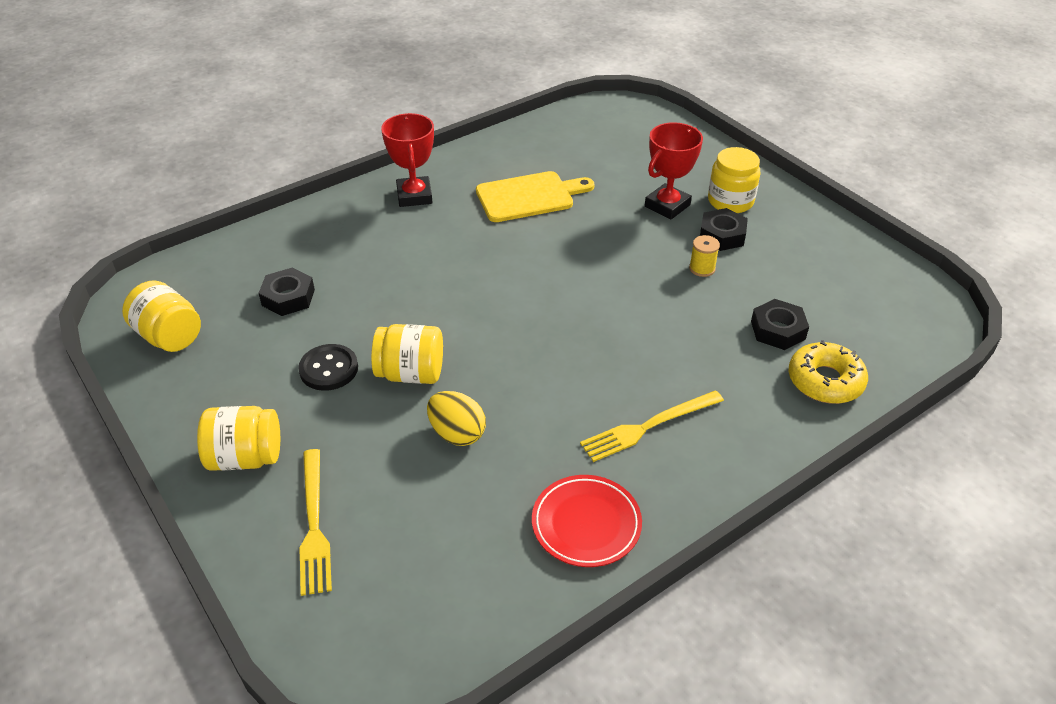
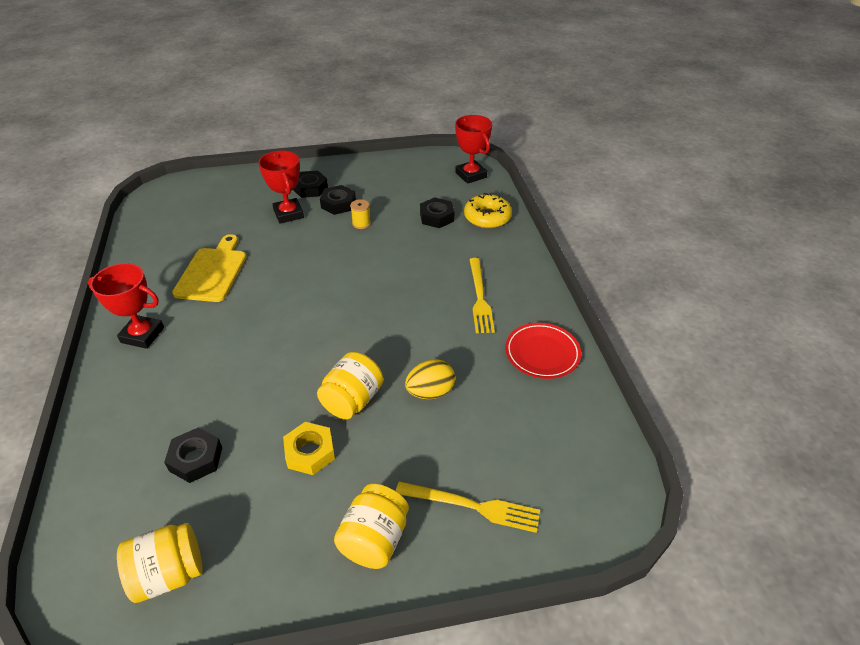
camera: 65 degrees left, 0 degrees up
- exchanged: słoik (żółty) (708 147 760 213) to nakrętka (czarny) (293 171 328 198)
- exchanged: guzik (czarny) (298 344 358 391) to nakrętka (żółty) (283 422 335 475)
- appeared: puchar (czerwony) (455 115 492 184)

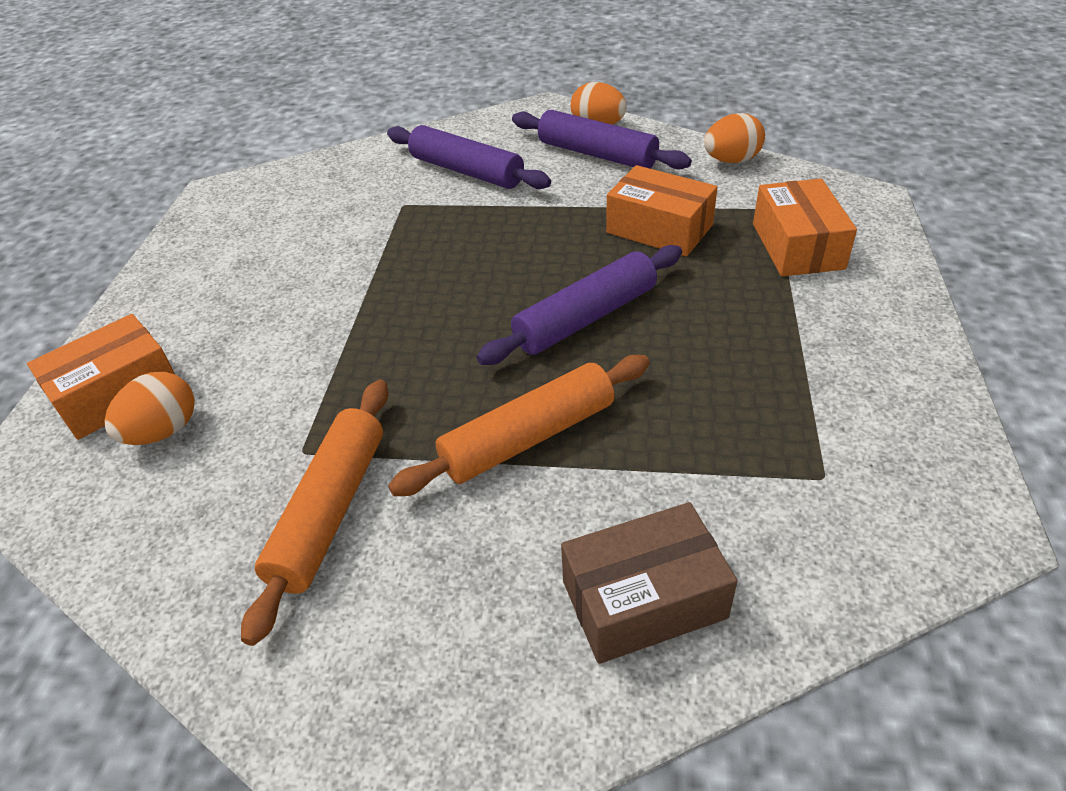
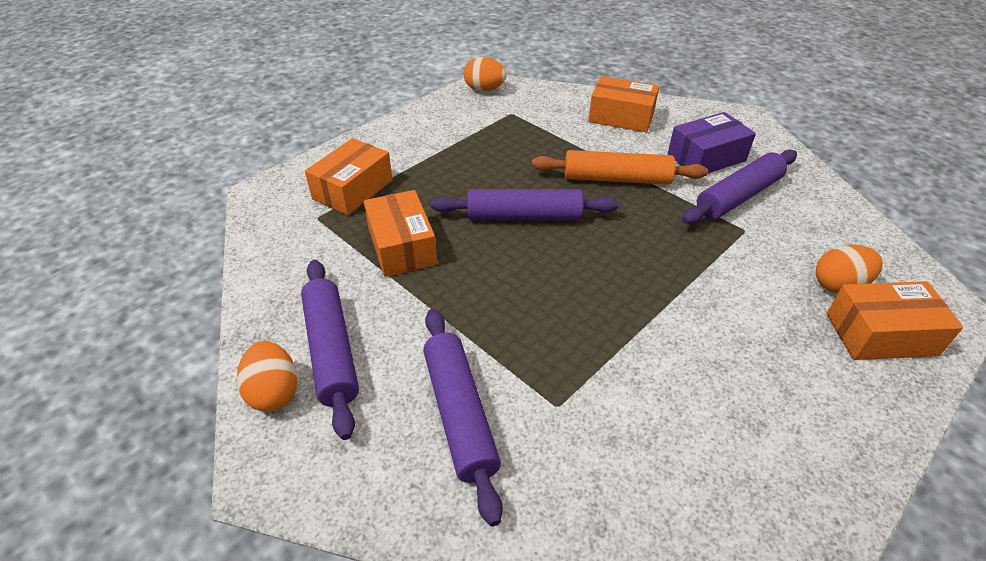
camera: 145 degrees left, 0 degrees up
- relocated: jajko (pomarańczowy) (704 113 765 163) to (463 57 507 91)
- colour: wałek do ciasta (pomarańczowy) (241 380 388 646) to wałek do ciasta (fioletowy) (682 149 797 224)
- colour: pudełko (brązowy) (561 502 737 664) to pudełko (pomarańczowy) (588 76 659 132)
- appeared: pudełko (fioletowy) (668 112 756 173)

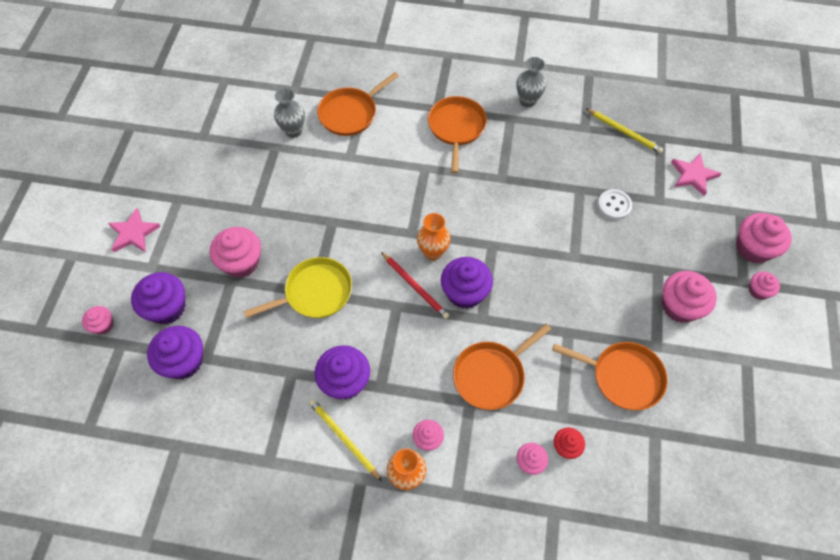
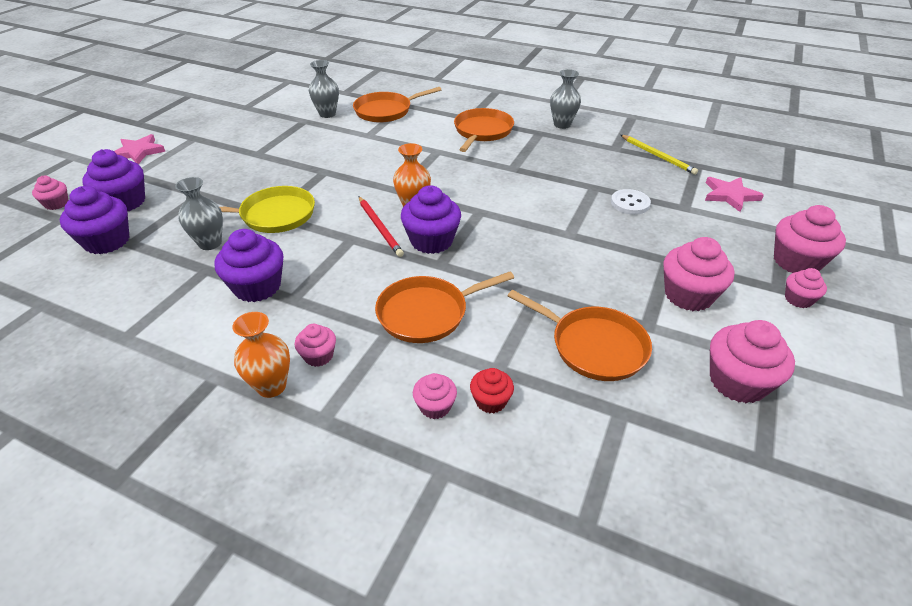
camera: 15 degrees right, 20 degrees down
- relocated: muffinka (różowy) (210 227 261 278) to (710 320 795 403)
- missing: ołówek (żółty) (309 399 382 481)
- appeared: wazon (szary) (175 177 223 250)

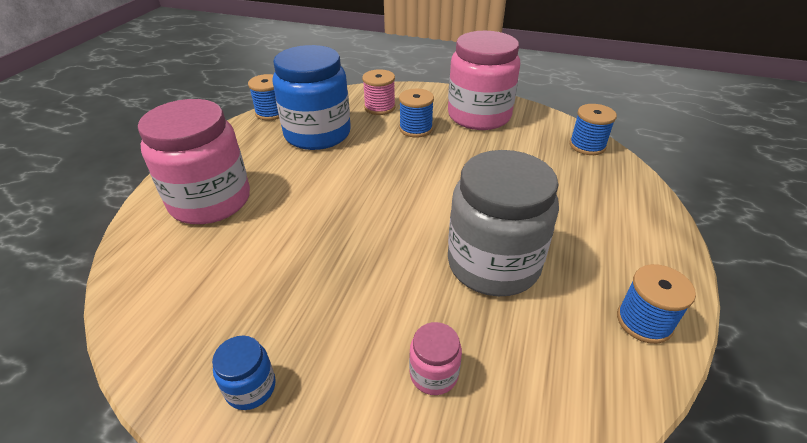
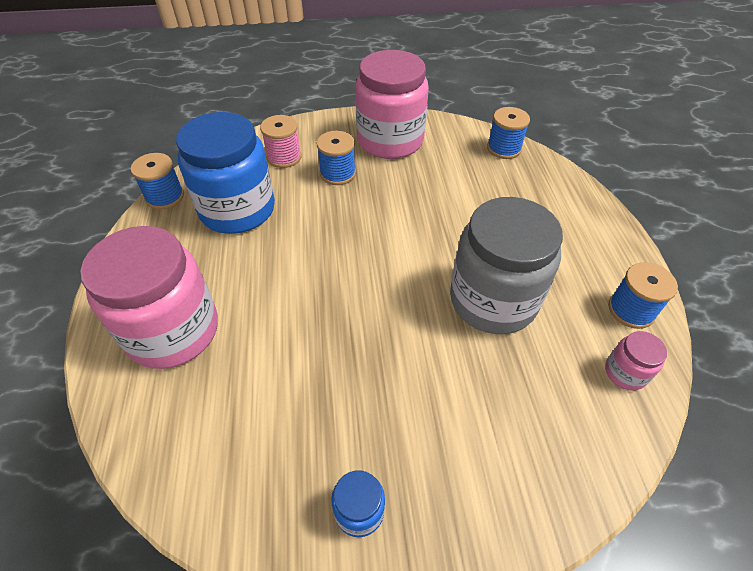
camera: 25 degrees left, 10 degrees up
- relocated: słoik (różowy) (409 322 462 395) to (605 331 667 391)

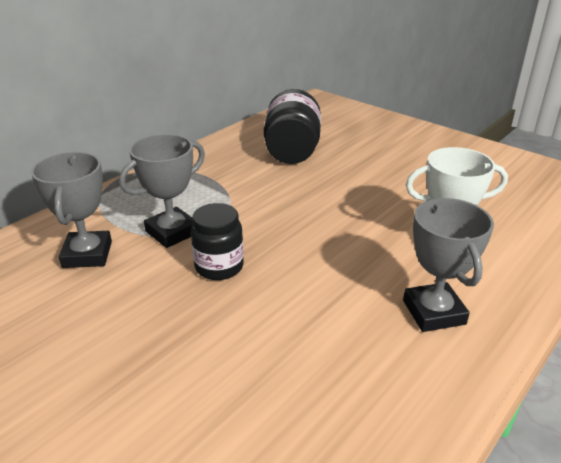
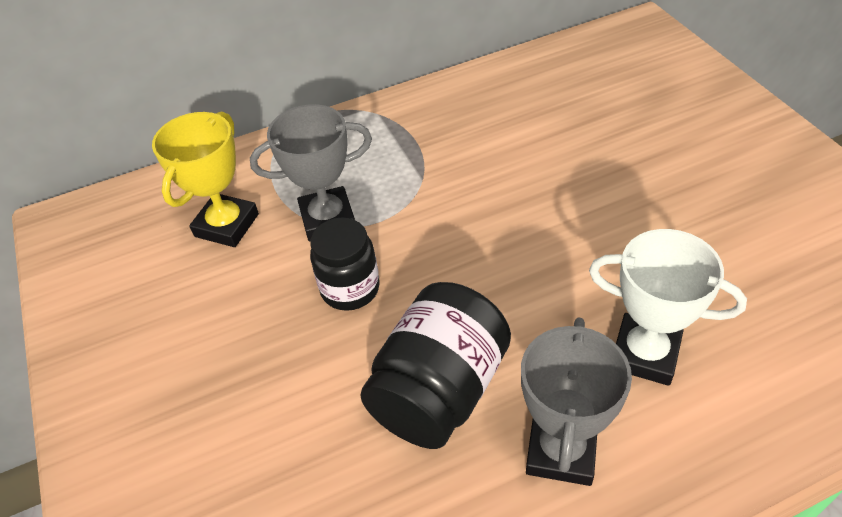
camera: 30 degrees right, 15 degrees up
- relocated: słoik (czarny) (264 89 321 164) to (360 282 511 449)
- colour: puchar (szary) (31 152 112 268) to puchar (żółty) (152 112 259 247)

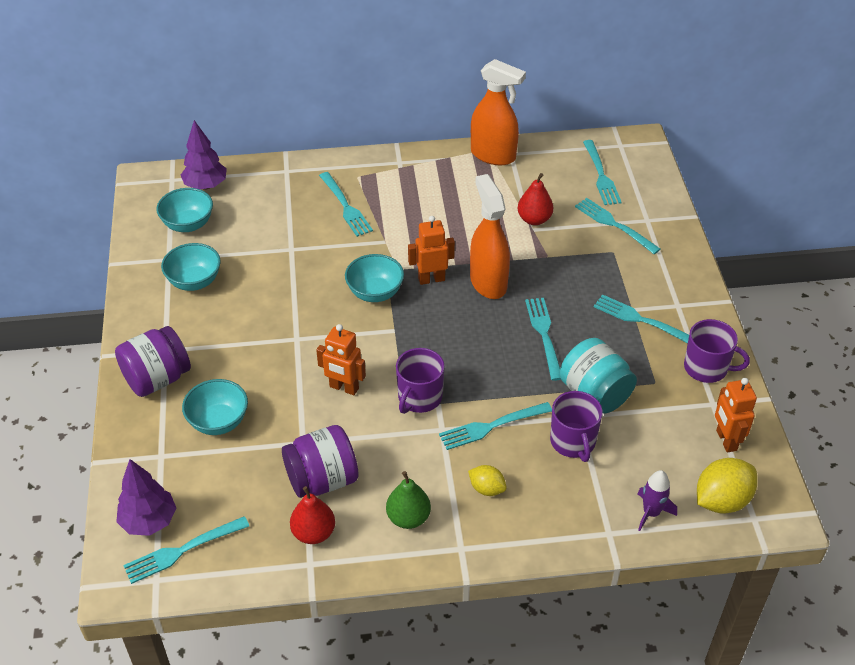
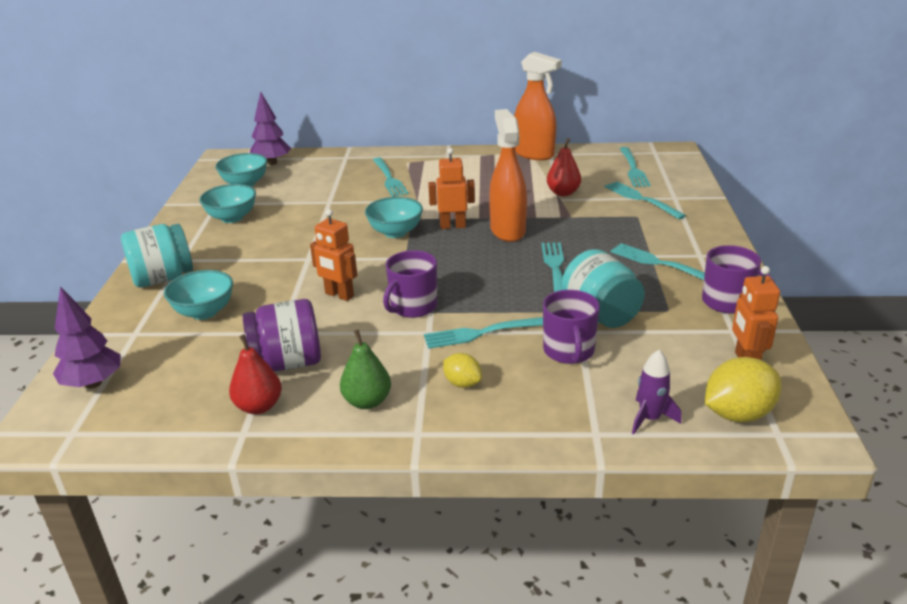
camera: 10 degrees right, 15 degrees down
- colour: słoik (fioletowy) (115 326 191 397) to słoik (turkusowy) (121 224 193 288)
- missing: widelec (turkusowy) (123 516 249 584)

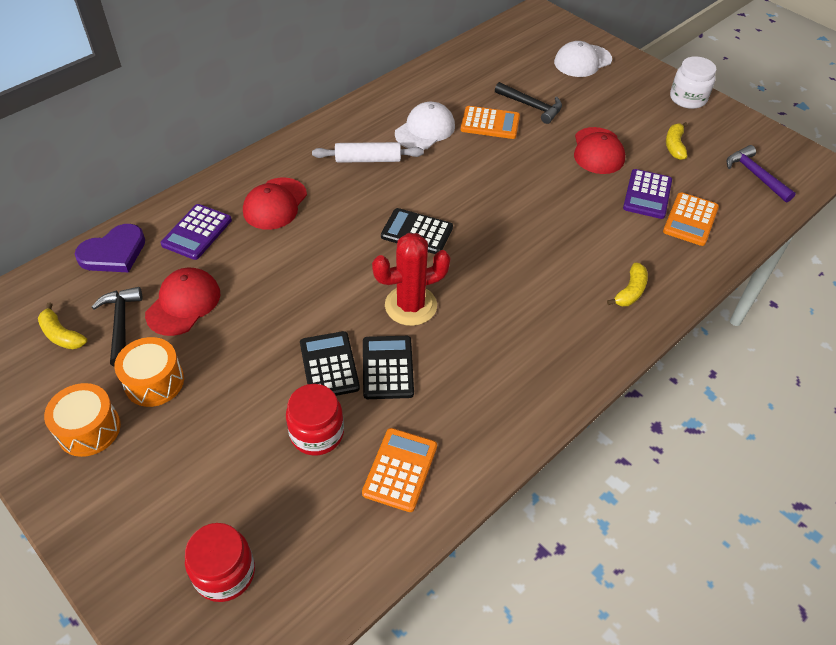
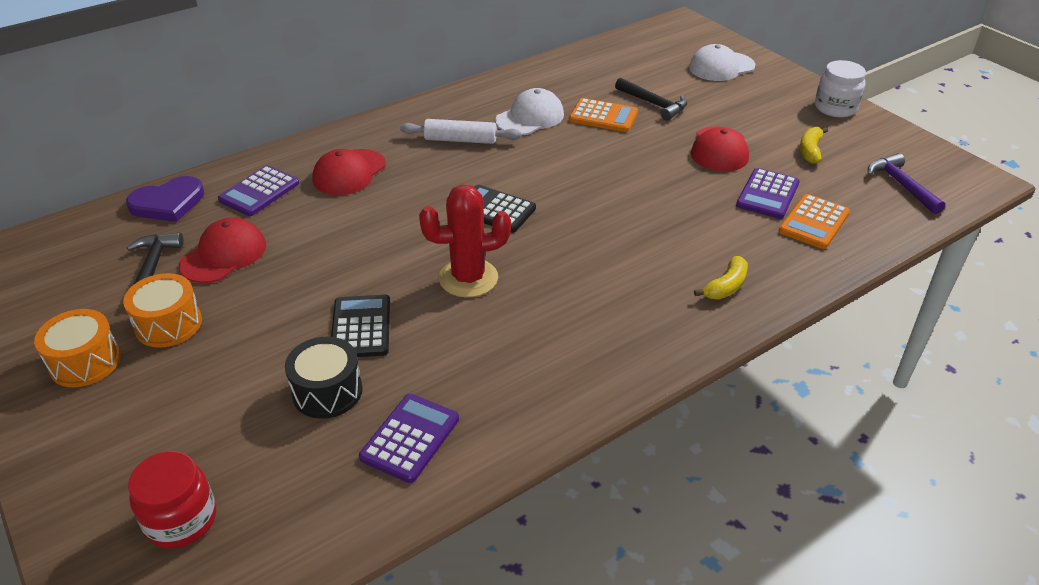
camera: 10 degrees right, 10 degrees down
- missing: banan (żółty) (38 303 87 349)
- missing: kalkulator (czarny) (363 336 414 399)
- exchanged: słoik (czerwony) (286 384 344 456) to bęben (czarny) (285 337 363 419)
- colour: kalkulator (pomarańczowy) (362 428 437 512) to kalkulator (fioletowy) (359 394 459 483)

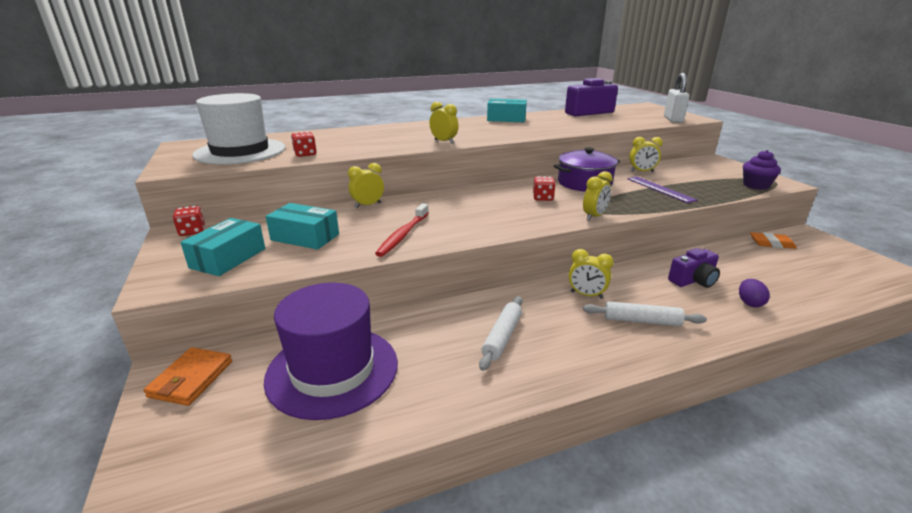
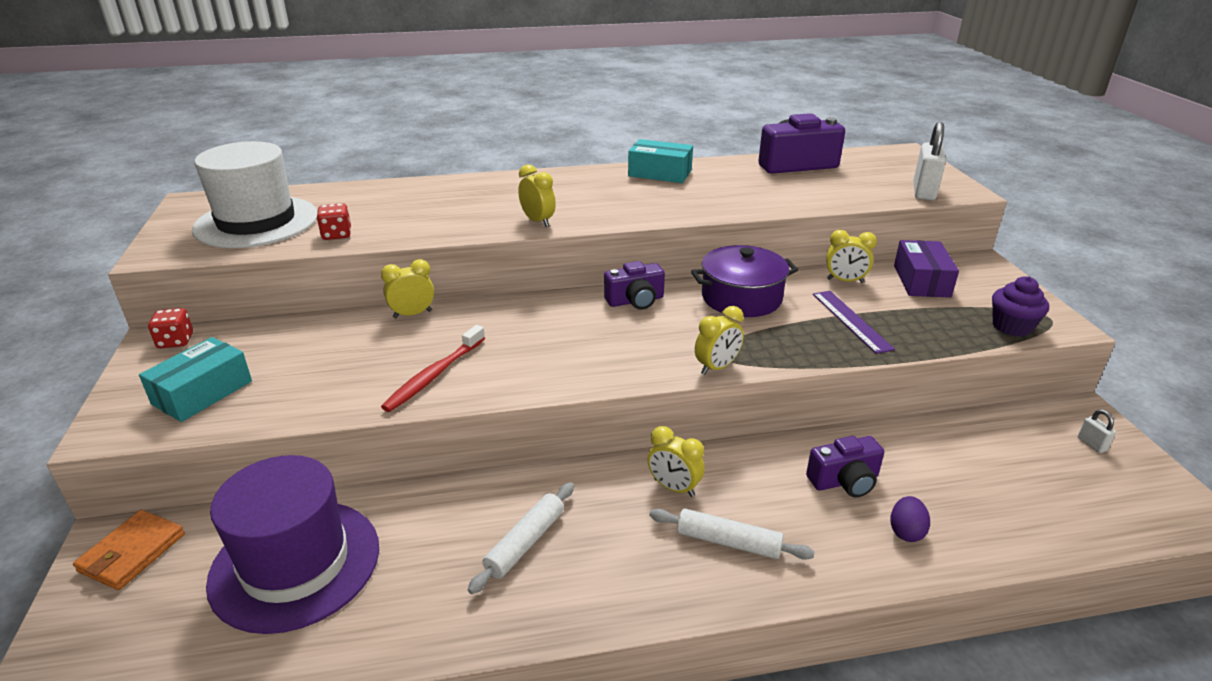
camera: 10 degrees right, 5 degrees up
- missing: kostka do gry (czerwony) (533 176 555 201)
- missing: pudełko (turkusowy) (266 203 339 250)
- missing: gumka do mazania (pomarańczowy) (750 232 797 249)
- appeared: pudełko (fioletowy) (894 240 959 298)
- appeared: aparat fotograficzny (fioletowy) (604 261 665 310)
- appeared: kłódka (biały) (1078 409 1116 453)

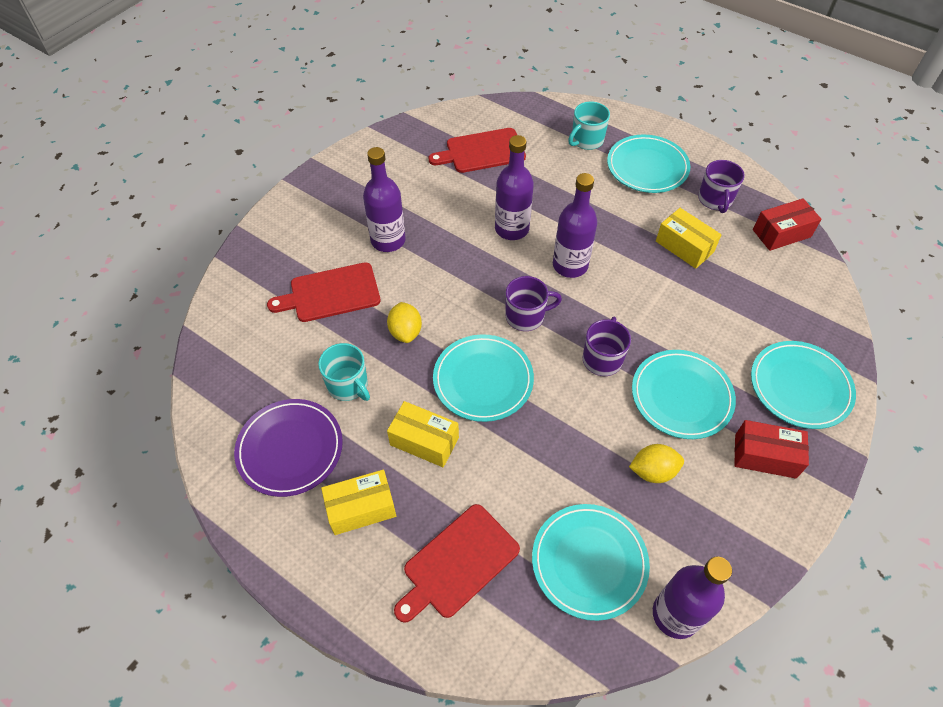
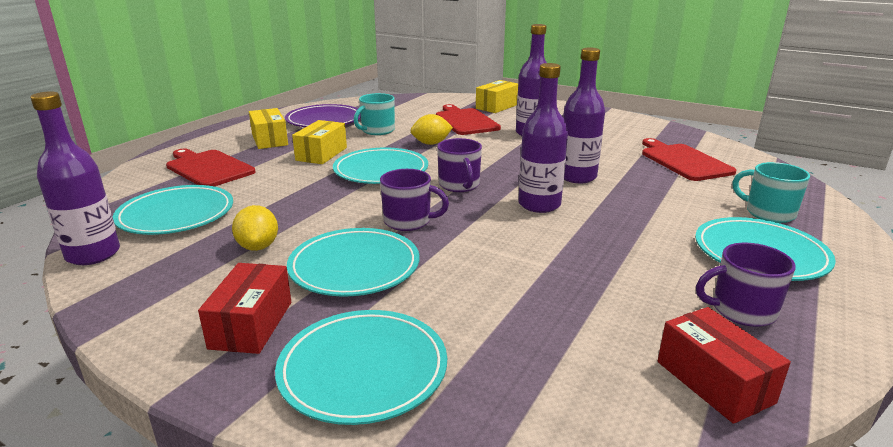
camera: 85 degrees right, 30 degrees down
- relocated: pudełko (żółty) (656 208 722 269) to (476 80 518 113)

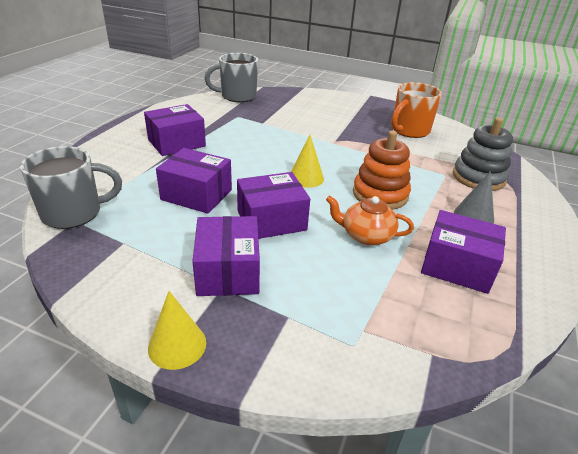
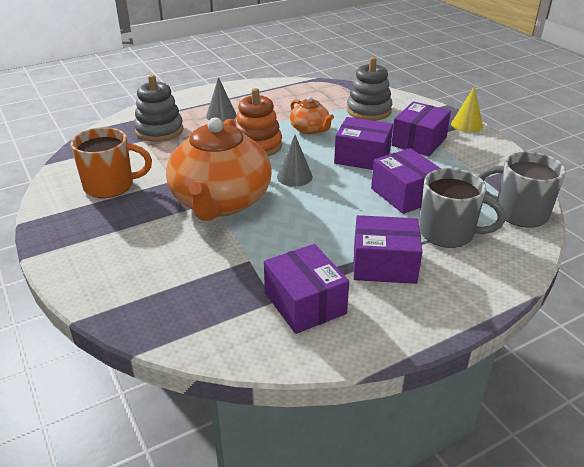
camera: 140 degrees left, 0 degrees up
- relocated: kubek (szary) (205 53 258 102) to (419 168 506 248)
- colour: stożek (żółty) (291 135 324 188) to stożek (szary) (277 135 313 187)
- relocated: pudełko (fioletowy) (421 210 506 294) to (264 244 349 334)
- appeared: zabawka nakładanka (szary) (347 57 392 121)
- appeared: imbryk (pomarańczowy) (166 118 272 221)

